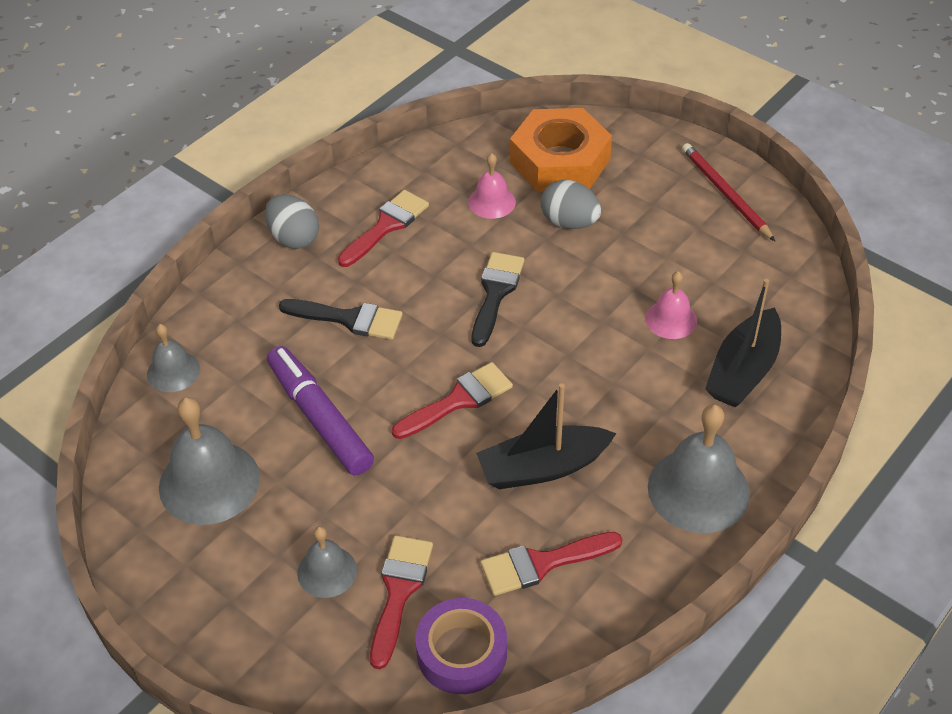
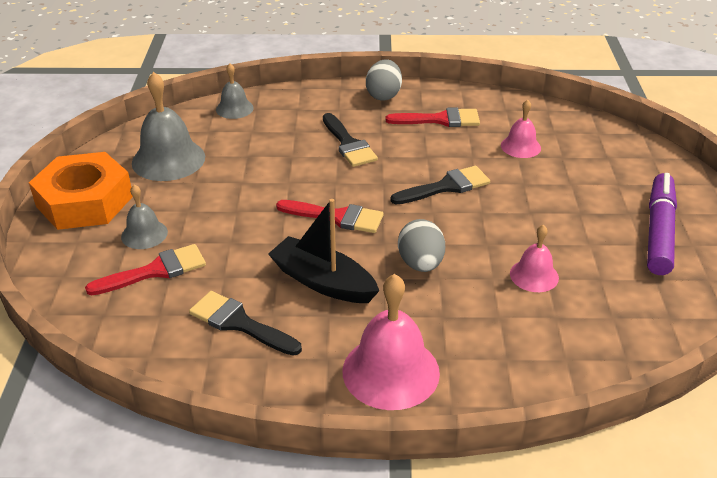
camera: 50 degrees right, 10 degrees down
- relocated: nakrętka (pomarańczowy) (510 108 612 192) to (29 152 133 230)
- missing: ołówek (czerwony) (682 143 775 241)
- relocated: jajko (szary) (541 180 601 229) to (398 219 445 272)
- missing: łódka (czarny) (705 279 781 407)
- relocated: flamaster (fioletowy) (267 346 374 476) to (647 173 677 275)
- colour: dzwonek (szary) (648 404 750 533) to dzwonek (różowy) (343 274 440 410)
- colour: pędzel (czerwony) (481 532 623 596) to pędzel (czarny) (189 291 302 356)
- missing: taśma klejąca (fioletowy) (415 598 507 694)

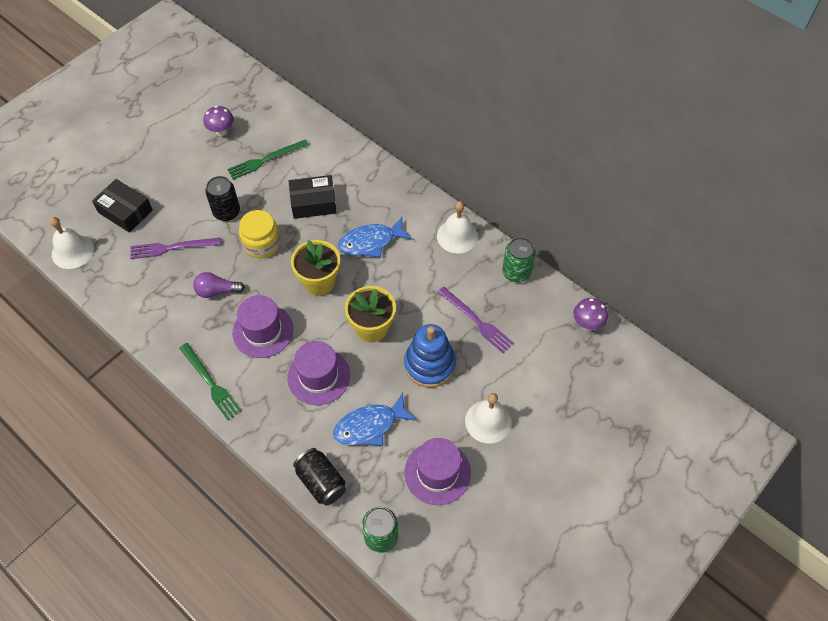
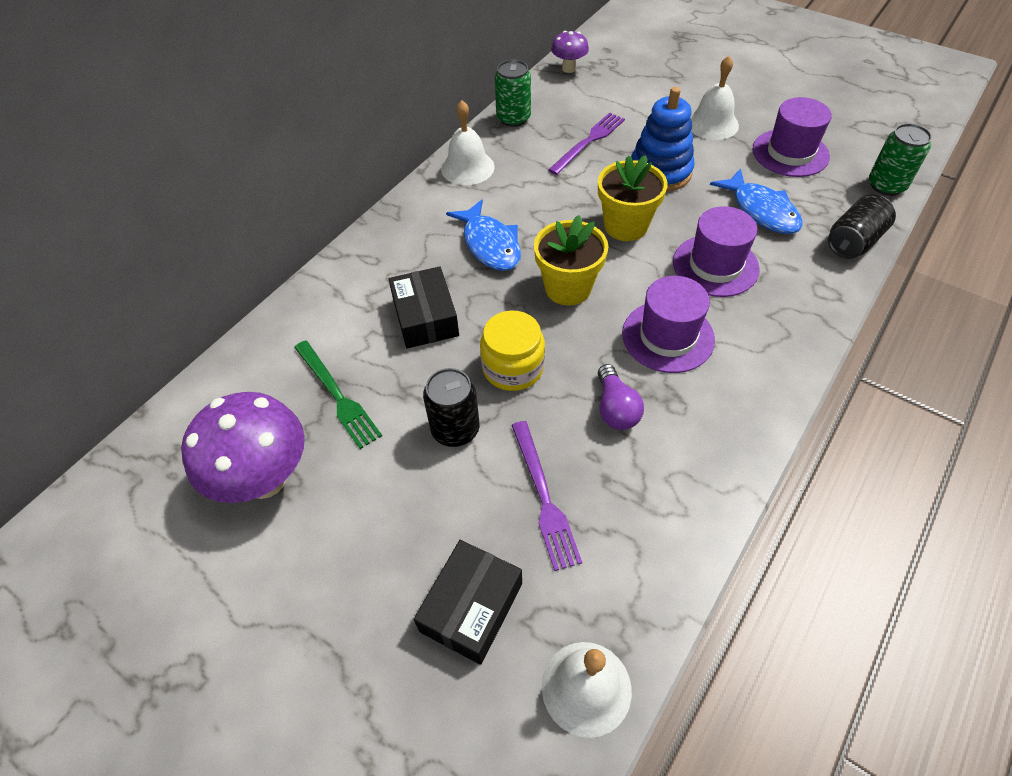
camera: 95 degrees left, 5 degrees down
- size: grzyb (fioletowy) (203 106 234 136) = (181 392 305 503) x1.90
- missing: widelec (zielony) (179 343 242 420)

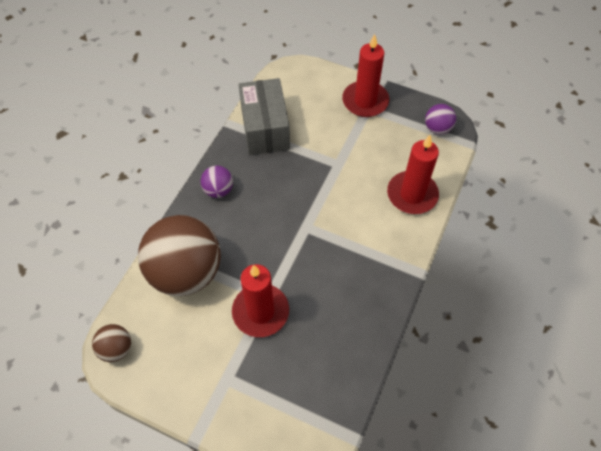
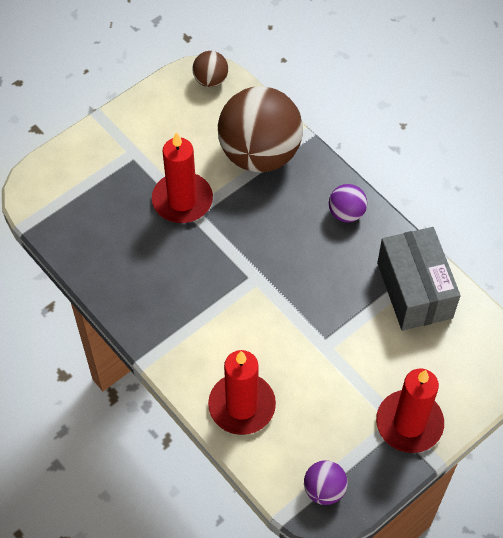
camera: 115 degrees right, 0 degrees up
- spun: pudełko (szary) (238 78 290 155) = (377 227 461 331) 60 degrees clockwise

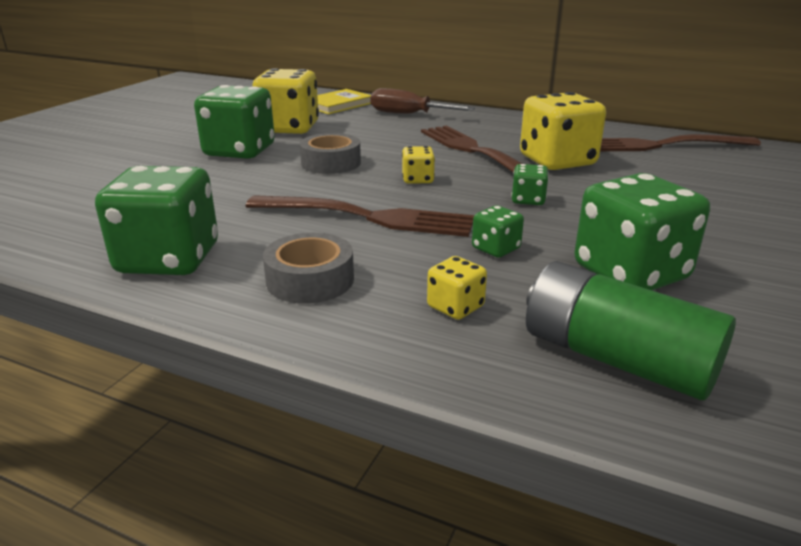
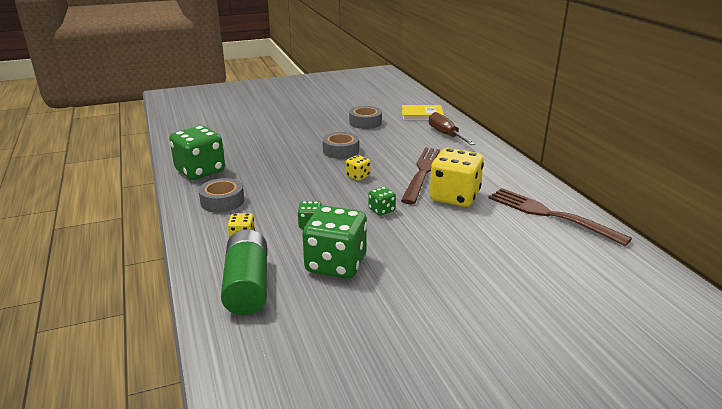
camera: 45 degrees right, 0 degrees up
- exchanged: kostka do gry (żółty) (252 68 319 134) to taśma klejąca (szary) (349 106 382 129)
- missing: kostka do gry (zielony) (194 85 275 159)
- missing: widelec (brązowy) (246 195 474 237)

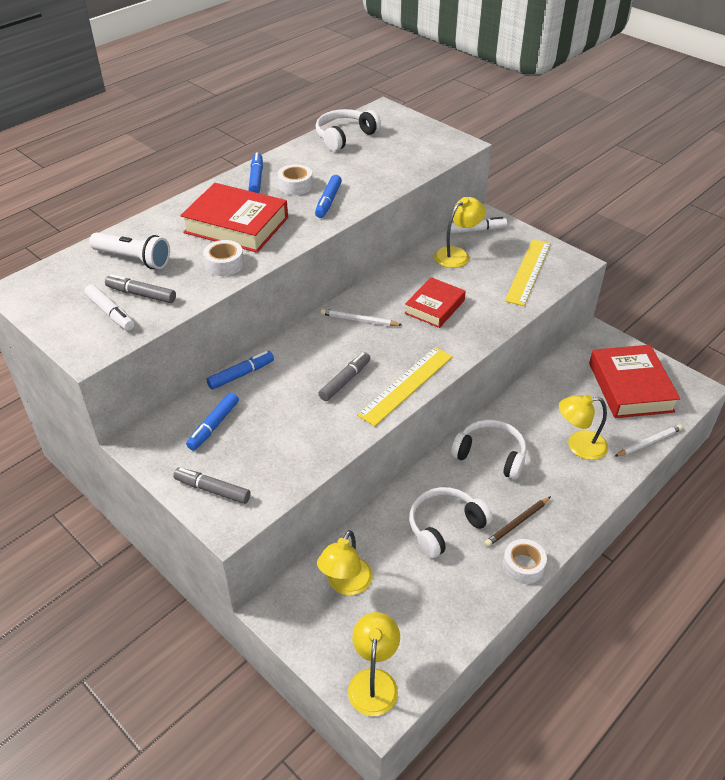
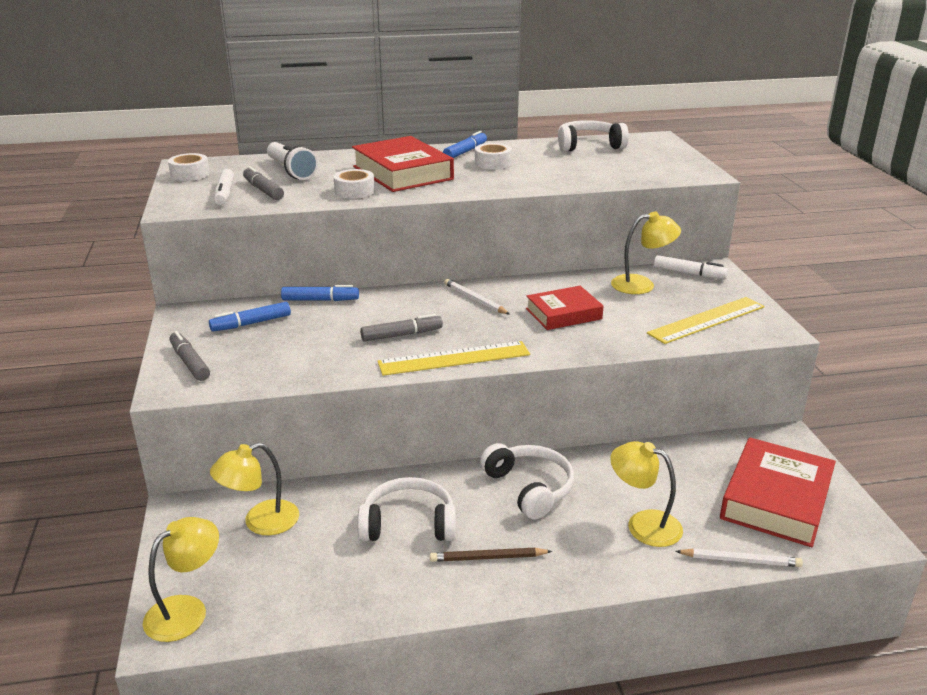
camera: 35 degrees right, 15 degrees down
- missing: flamaster (niebieski) (315 175 342 218)
- relocated: taśma klejąca (biały) (503 539 547 584) to (168 153 210 181)

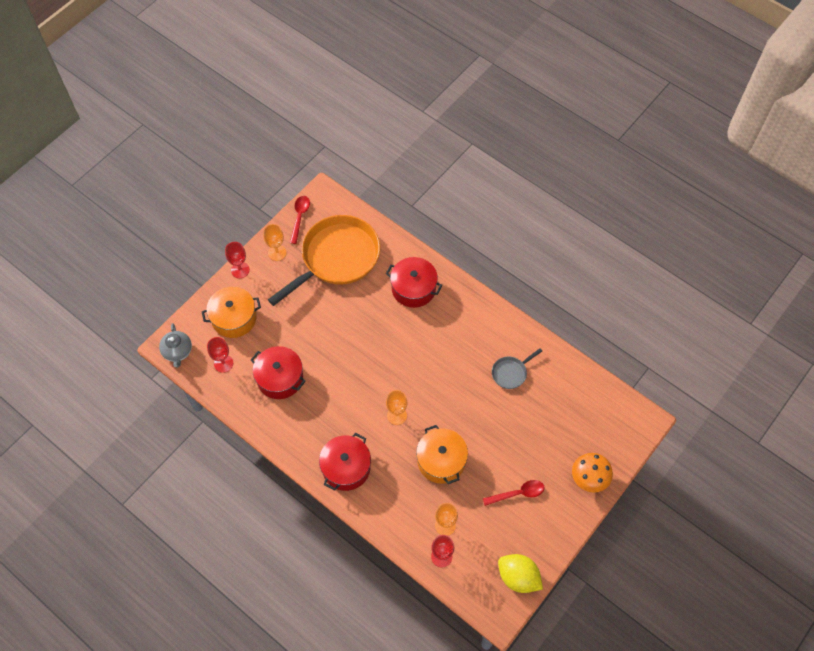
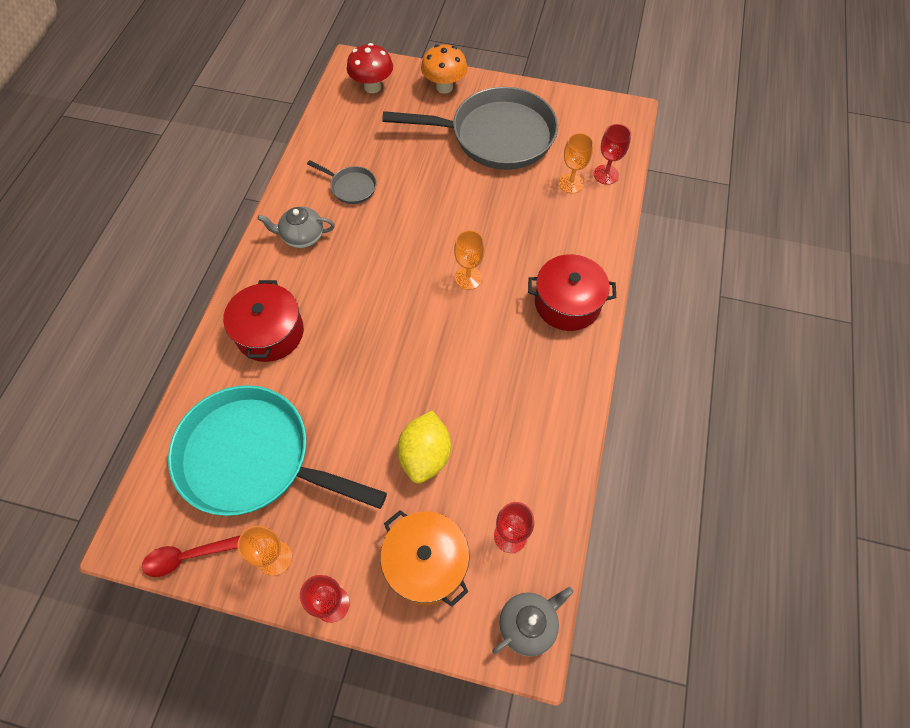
camera: 115 degrees left, 0 degrees up
- colour: patelnia (pomarańczowy) (268 215 380 306) to patelnia (turkusowy) (168 385 387 516)
- missing: garnek (czerwony) (251 346 306 399)
- missing: garnek (pomarańczowy) (416 425 468 484)
- exchanged: łyżka (czerwony) (483 480 545 506) to patelnia (szary) (382 87 558 170)
- relocated: cytryna (żółty) (498 554 543 593) to (397 411 451 483)
- appeared: grzyb (czerwony) (347 43 393 93)
- appeared: imbryk (szary) (257 207 335 248)

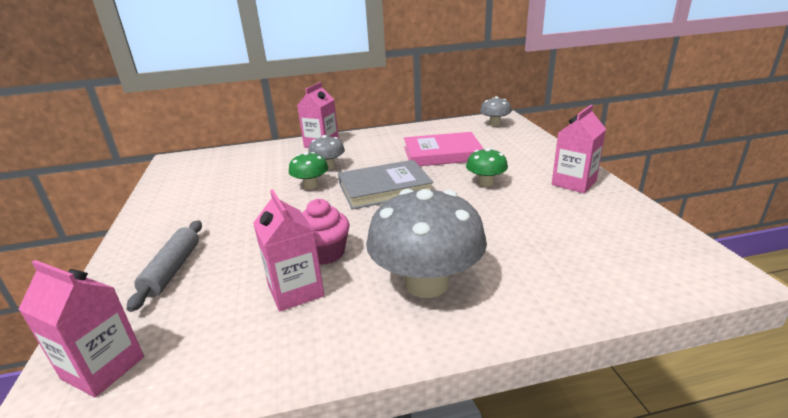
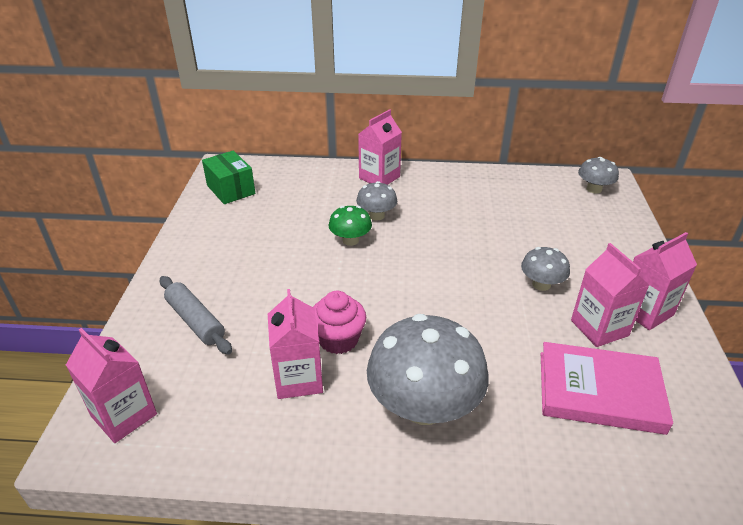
camera: 15 degrees right, 10 degrees up
- relocated: książka (różowy) (404 132 484 166) to (541 342 673 435)
- colour: grzyb (zielony) (466 148 508 187) to grzyb (szary) (521 247 570 291)
- missing: książka (szary) (338 160 434 209)
- spun: wałek do ciasta (szary) (127 220 202 312) = (160 276 232 355) 60 degrees counterclockwise
- appeared: pudełko (zielony) (202 151 255 204)
- appeared: karton mleka (różowy) (571 243 649 347)

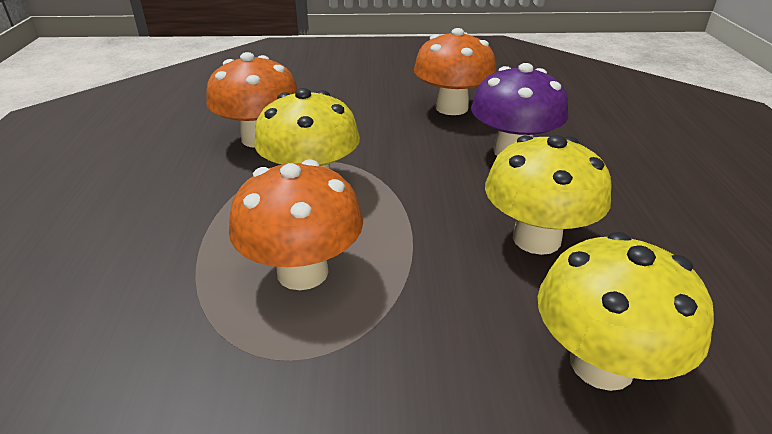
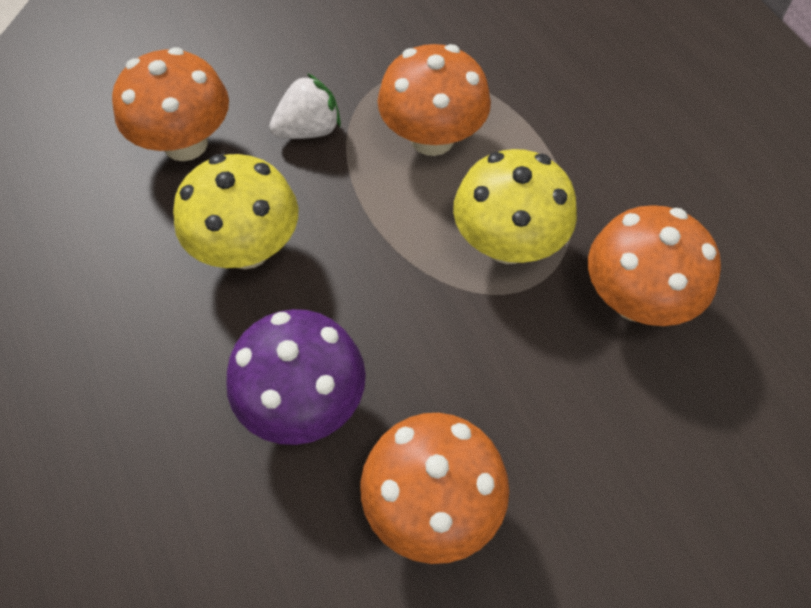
camera: 155 degrees right, 25 degrees up
- colour: grzyb (żółty) (538 232 714 391) to grzyb (pomarańczowy) (112 47 229 161)
- appeared: truskawka (biały) (269 73 341 139)

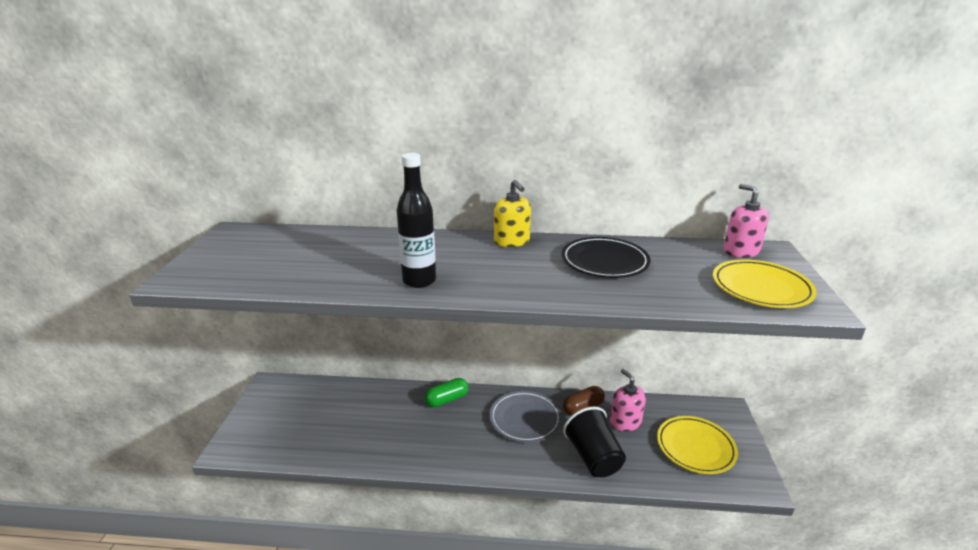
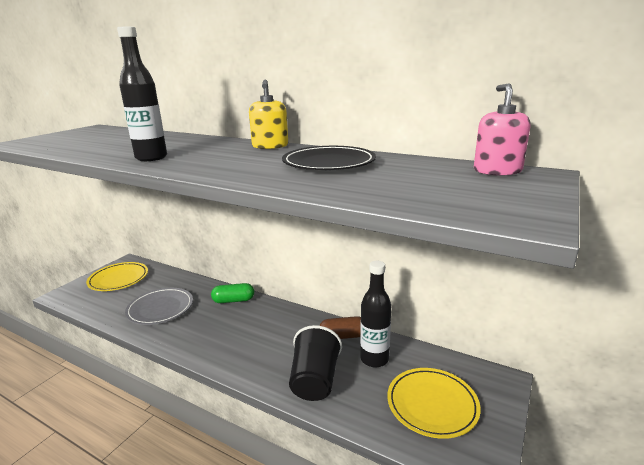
camera: 25 degrees right, 5 degrees down
- relocated: talerz (żółty) (713 259 817 308) to (86 262 148 291)
- exchanged: dozownik mydła (różowy) (610 369 646 432) to butelka (czarny) (360 261 391 367)
- relocated: talerz (szary) (489 391 562 443) to (125 288 193 325)

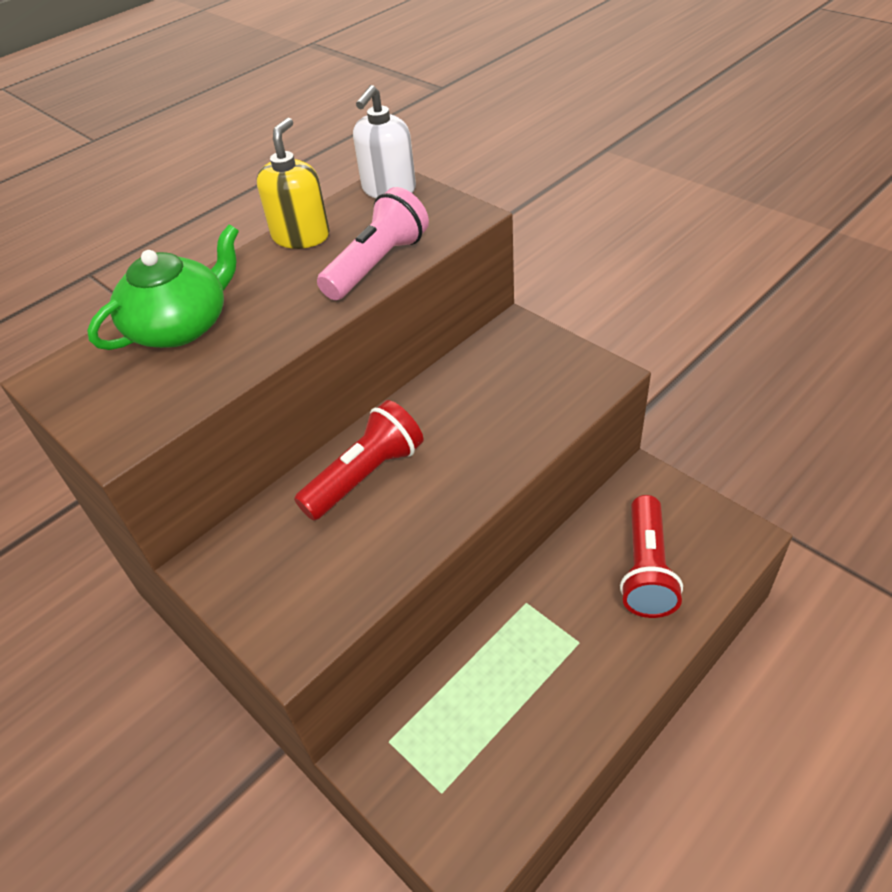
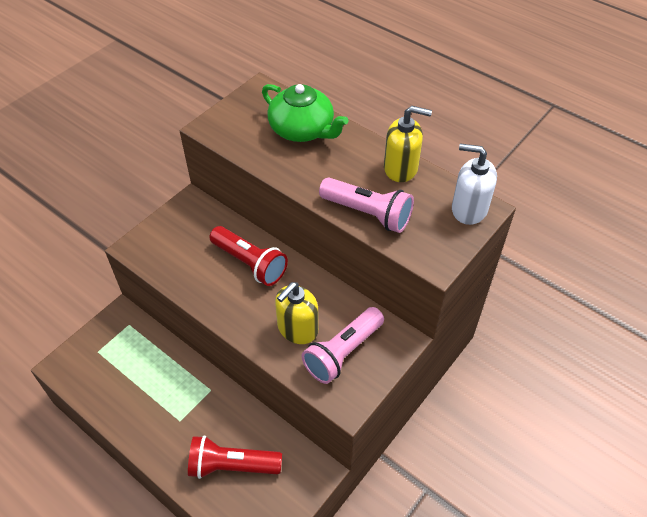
camera: 80 degrees right, 5 degrees up
- appeared: dozownik mydła (żółty) (275 282 318 344)
- appeared: latarka (różowy) (302 307 384 384)

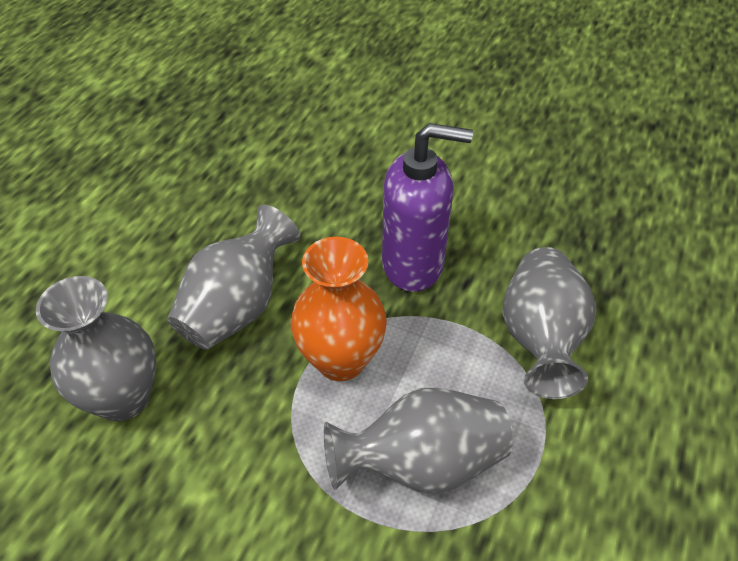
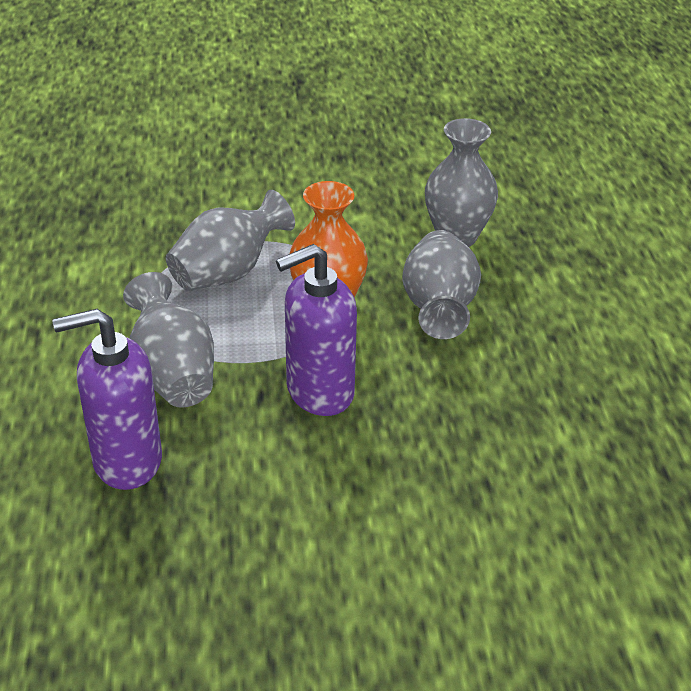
camera: 150 degrees right, 10 degrees down
- appeared: dozownik mydła (fioletowy) (53 309 162 490)

